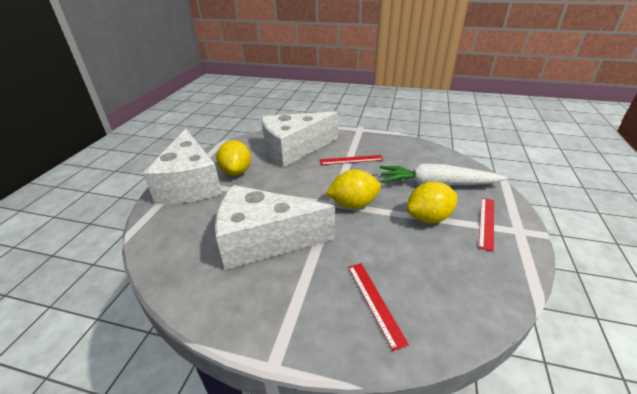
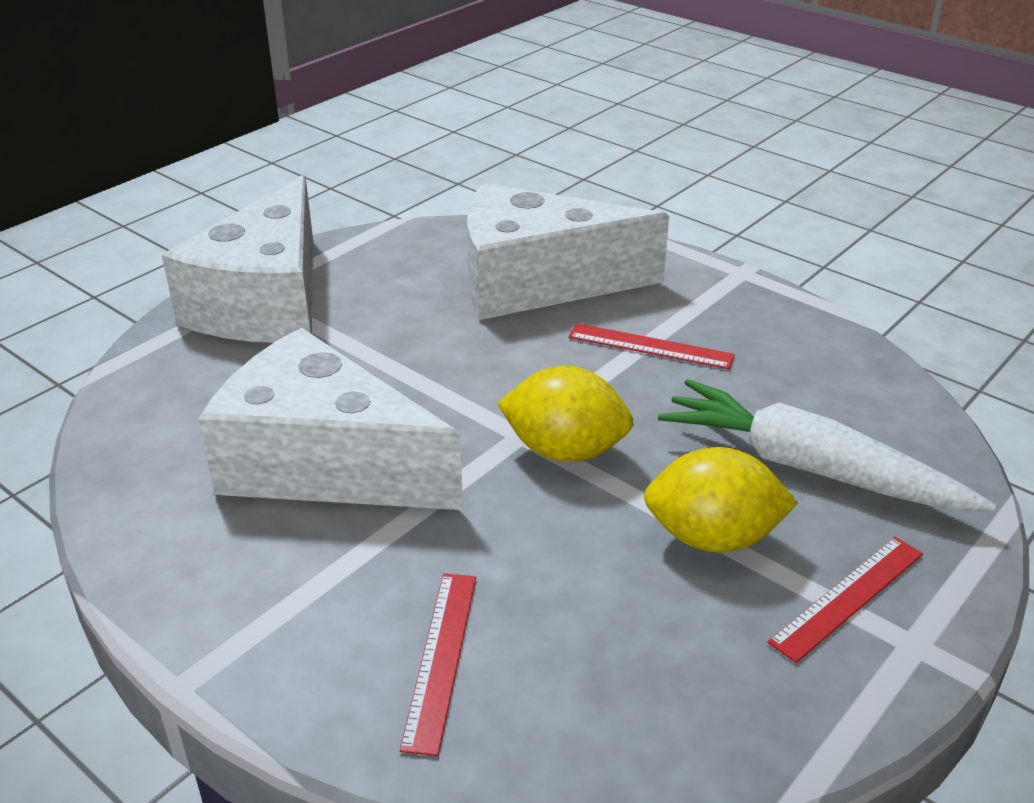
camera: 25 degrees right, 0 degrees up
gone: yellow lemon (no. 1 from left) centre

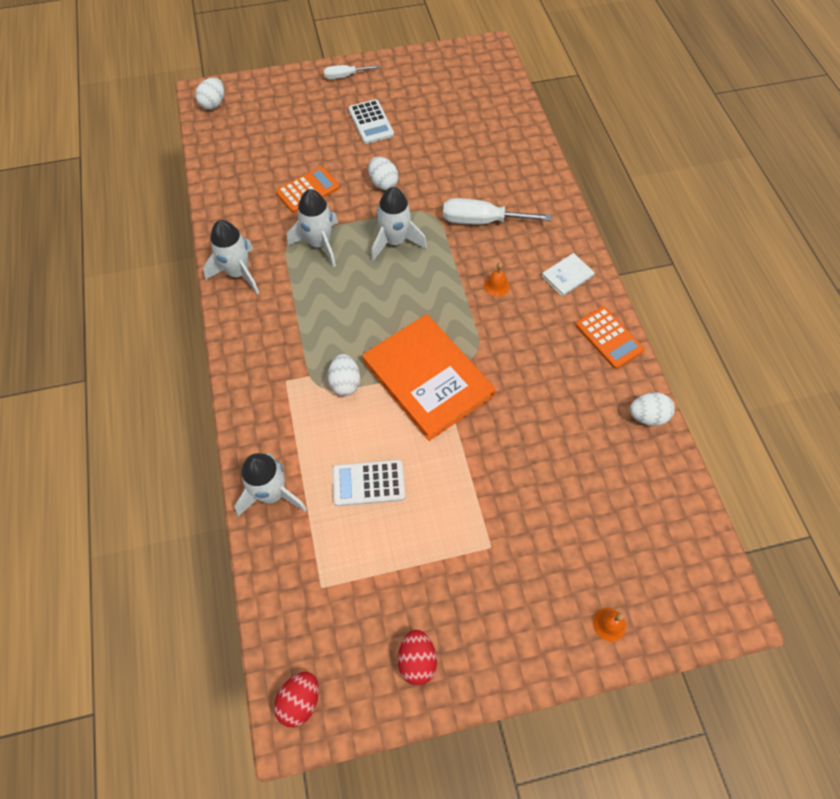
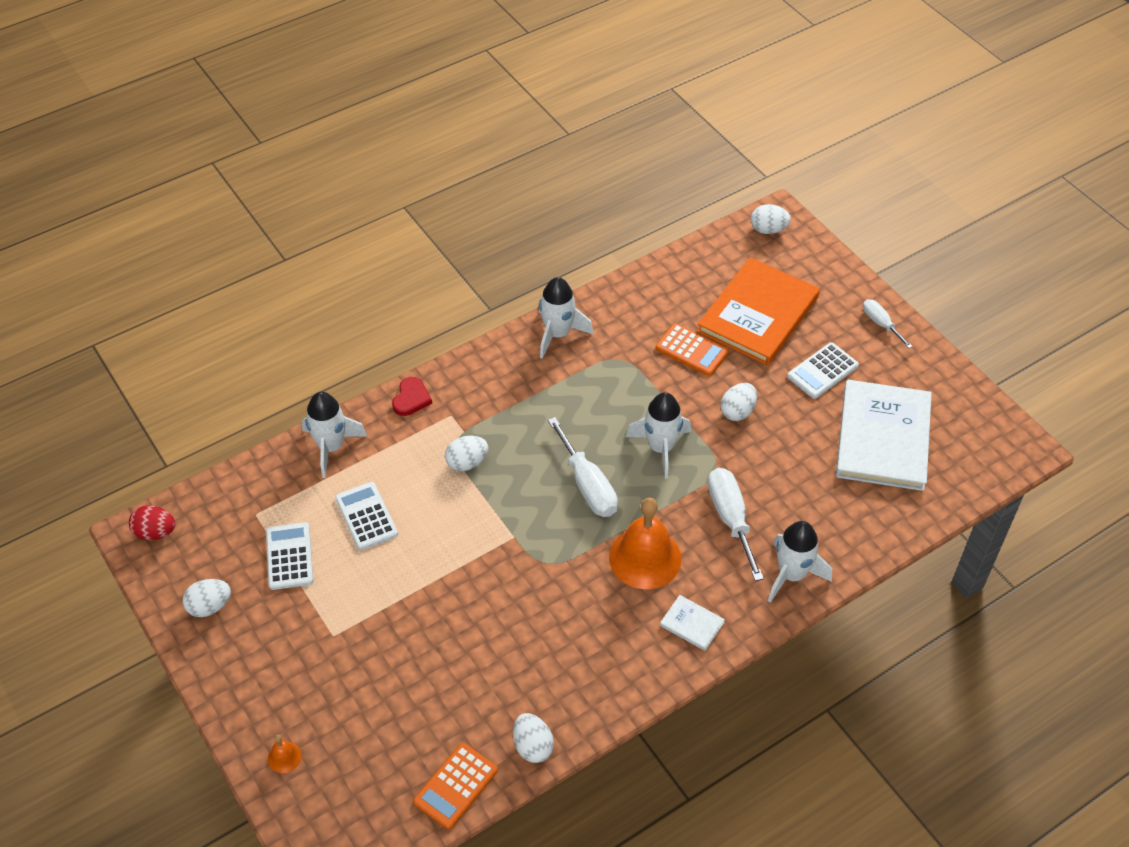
camera: 70 degrees right, 10 degrees down
new: white calculator (no. 1 from left) middle left; red heart centre; white screwdriver (no. 1 from left) centre; white book (no. 2 from left) middle right
shifted: white rocket (no. 3 from left in the first image) top centre to white rocket (no. 4 from left) middle right; orange book centre to middle right; orange calculator (no. 2 from left in the first image) middle right to orange calculator (no. 1 from left) bottom centre
repainted: red egg (no. 2 from left) bottom centre to white egg (no. 1 from left) bottom left
scaled: orange bell (no. 1 from left in the first image) centre = centre x2.36

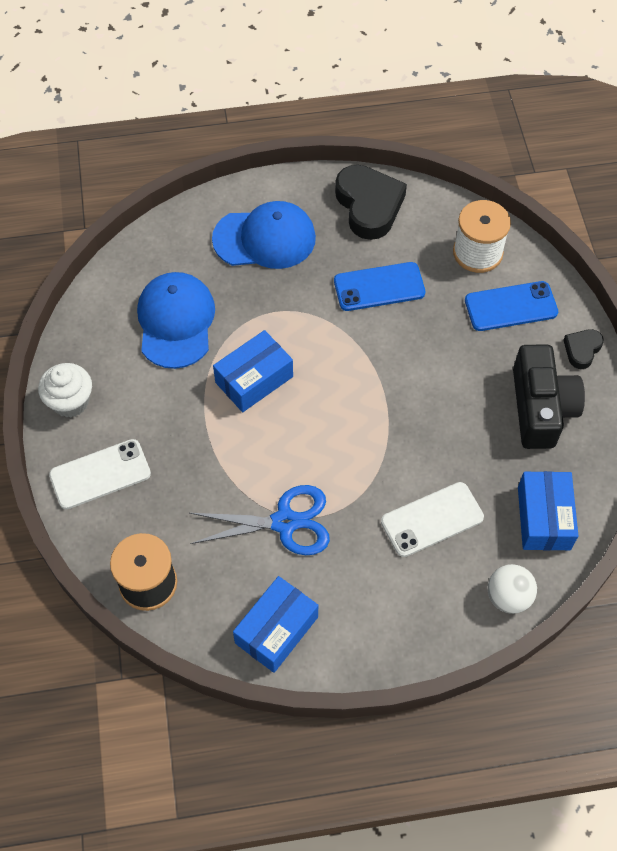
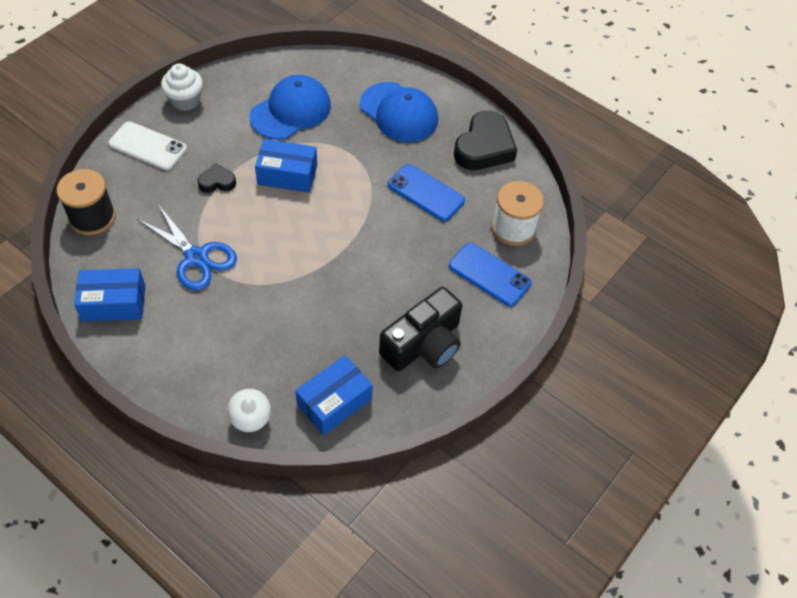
camera: 45 degrees right, 5 degrees down
gone: white phone (no. 2 from left) middle right
shifted: black heart (no. 2 from left in the first image) middle right to black heart (no. 1 from left) top left

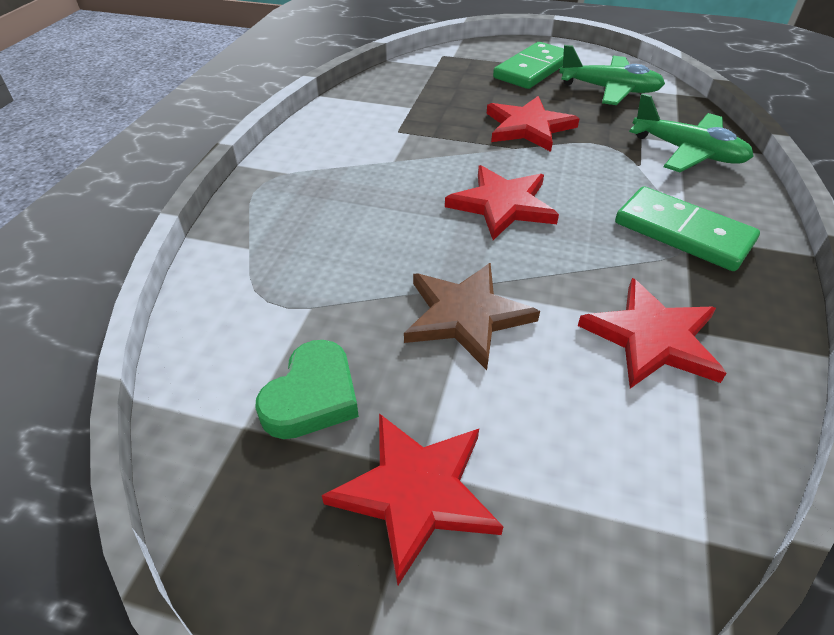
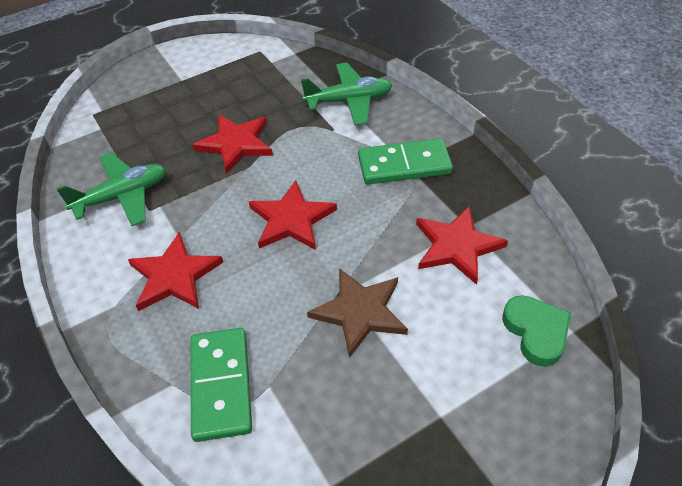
camera: 45 degrees left, 5 degrees up
shifted: green heart centre to bottom right; red star (no. 1 from left) bottom centre to middle left; green domino (no. 1 from left) top centre to bottom left; green plane (no. 1 from left) top right to middle left

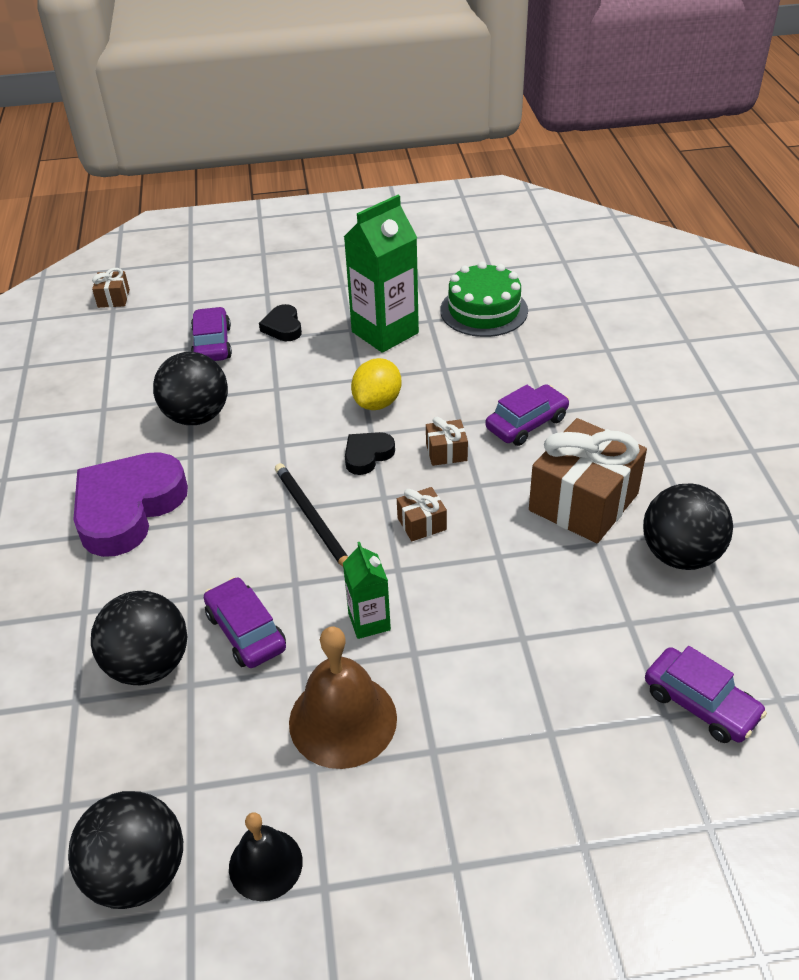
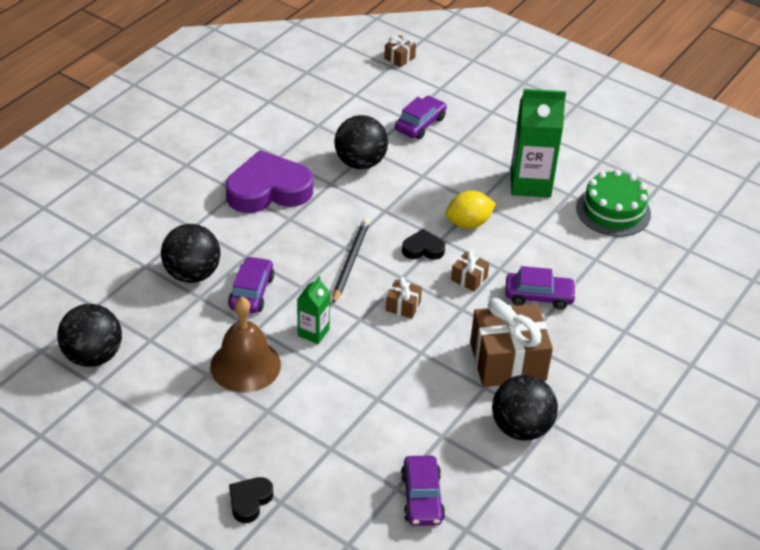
camera: 40 degrees right, 0 degrees up
gone: black bell bottom left
shifted: black heart (no. 1 from left) top centre to bottom left

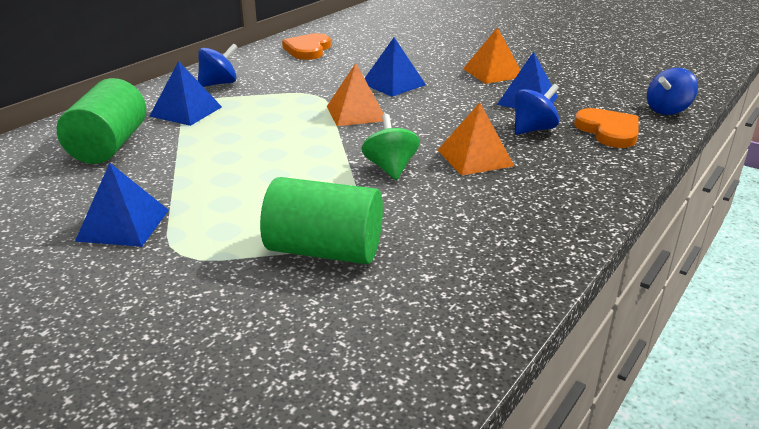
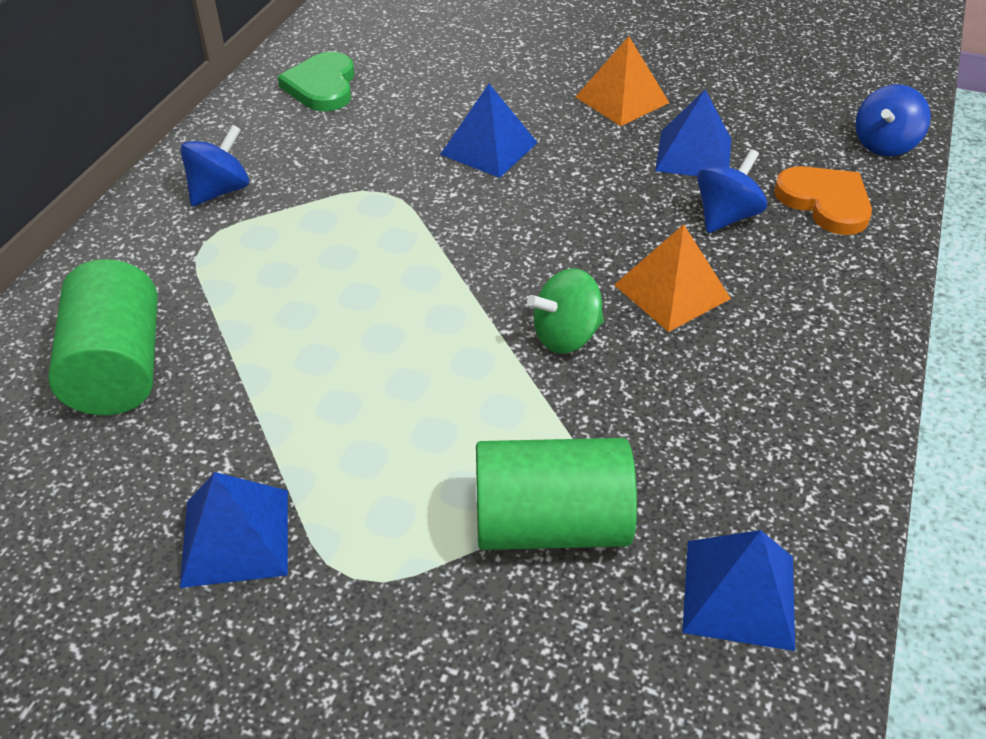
camera: 15 degrees left, 15 degrees up
gone: orange pyramid (no. 1 from left) top centre
shifted: blue pyramid (no. 2 from left in the first image) top left to blue pyramid (no. 4 from left) bottom right
repainted: orange heart (no. 1 from left) top centre to green heart top left
rotated: green spinning top centre = centre 90 degrees counterclockwise

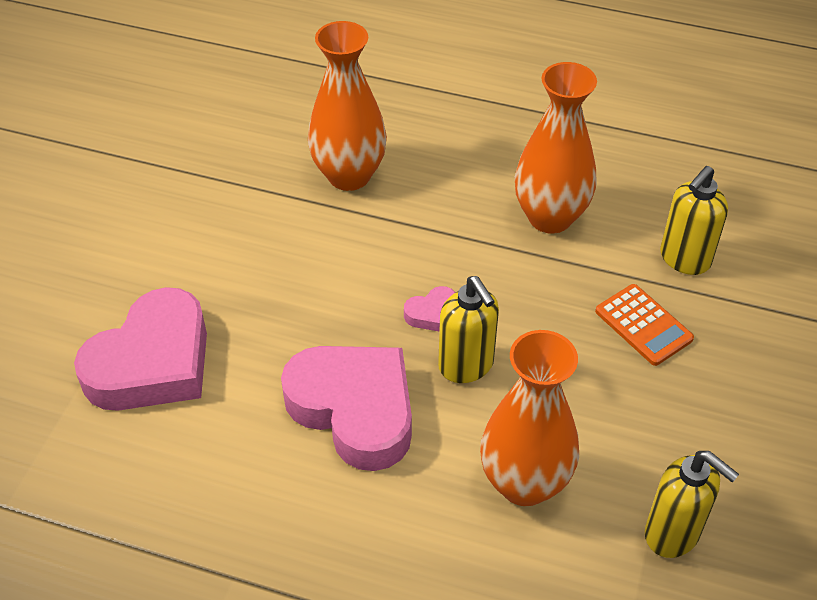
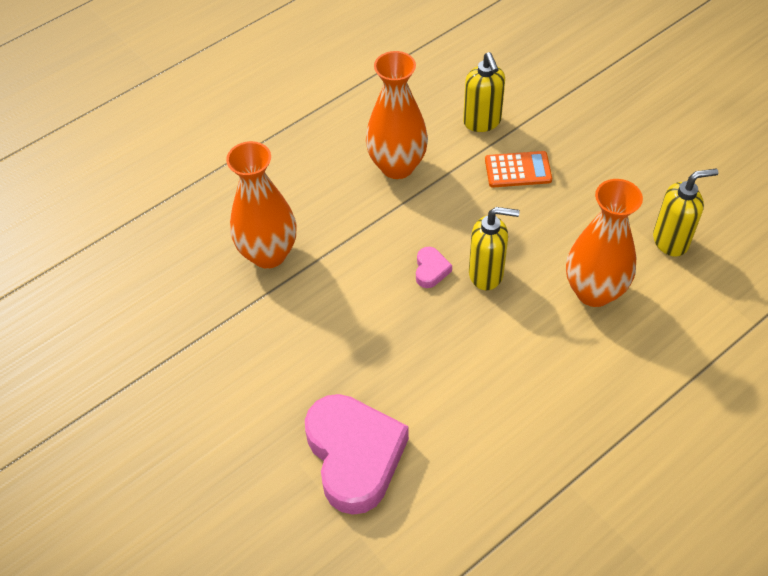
camera: 55 degrees left, 5 degrees up
gone: pink heart (no. 2 from left) bottom centre

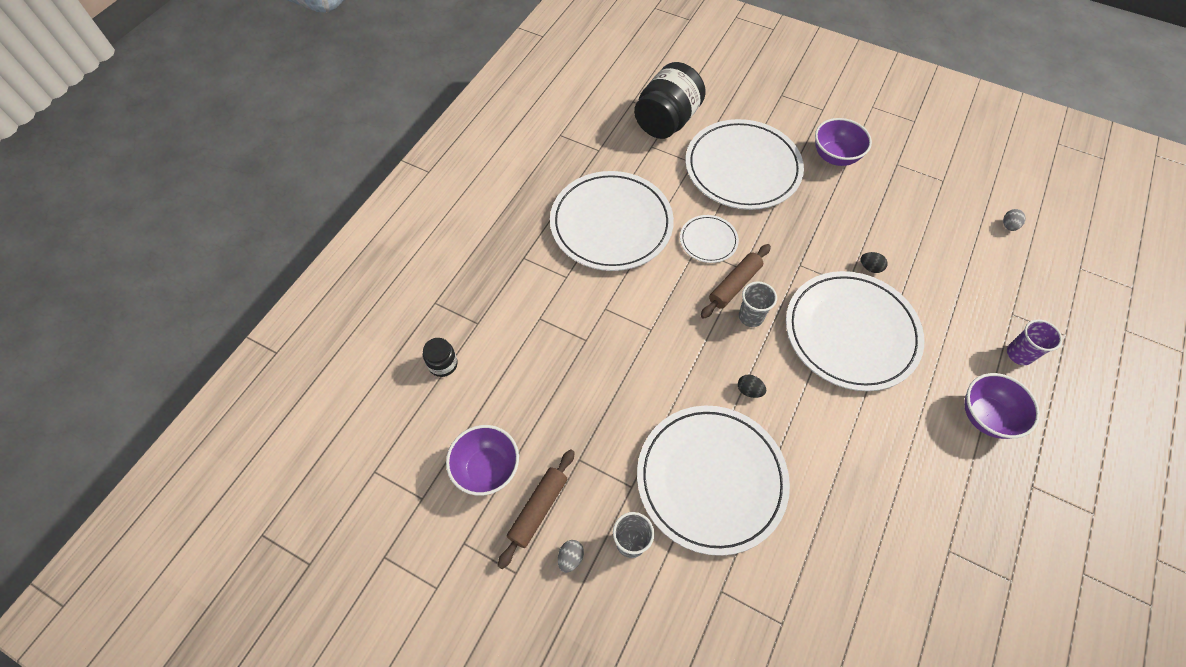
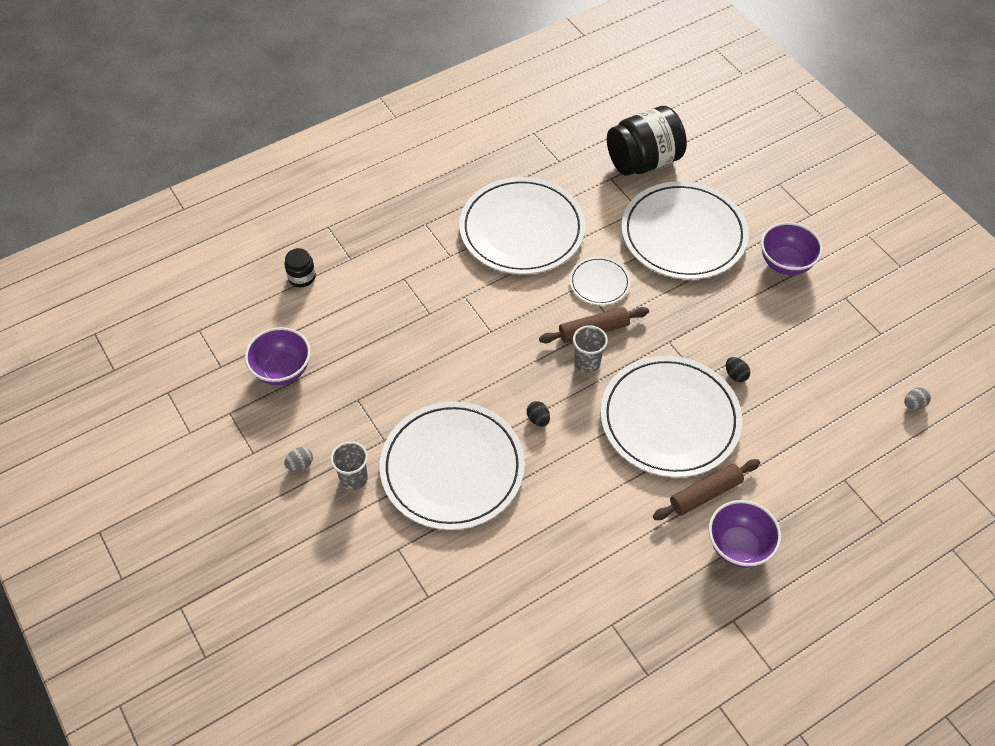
camera: 30 degrees right, 5 degrees down
gone: purple cup middle right
shifted: brown rolling pin (no. 1 from left in the first image) bottom centre to brown rolling pin (no. 2 from left) middle right

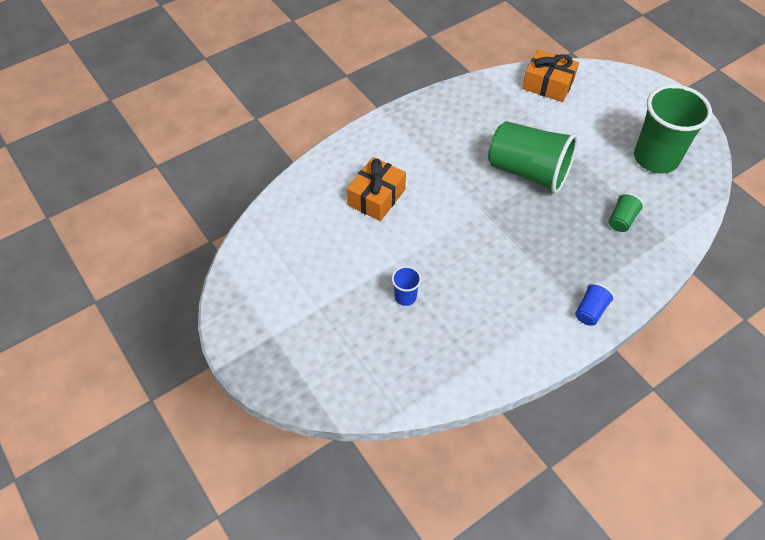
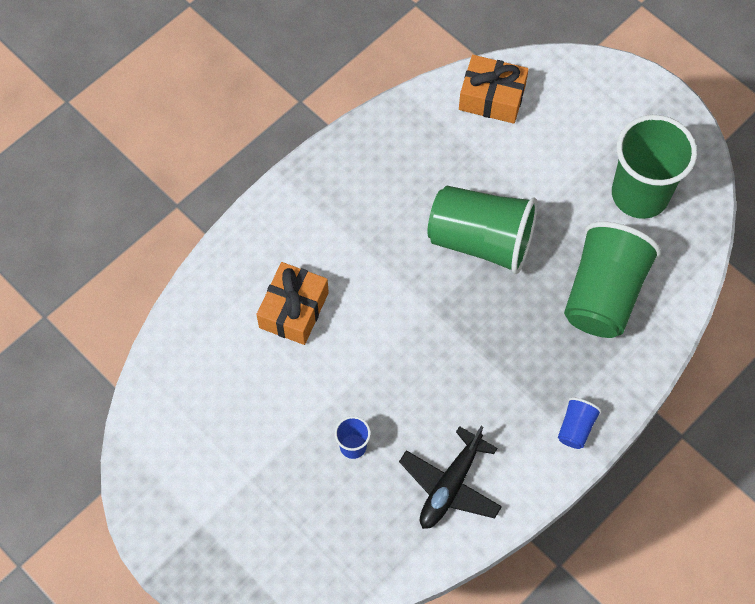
camera: 10 degrees left, 10 degrees up
new: black plane bottom centre
scaled: green cup (no. 2 from left) middle right = middle right x2.32

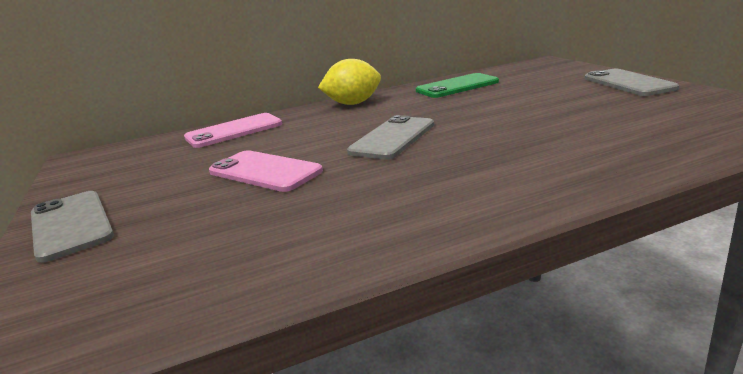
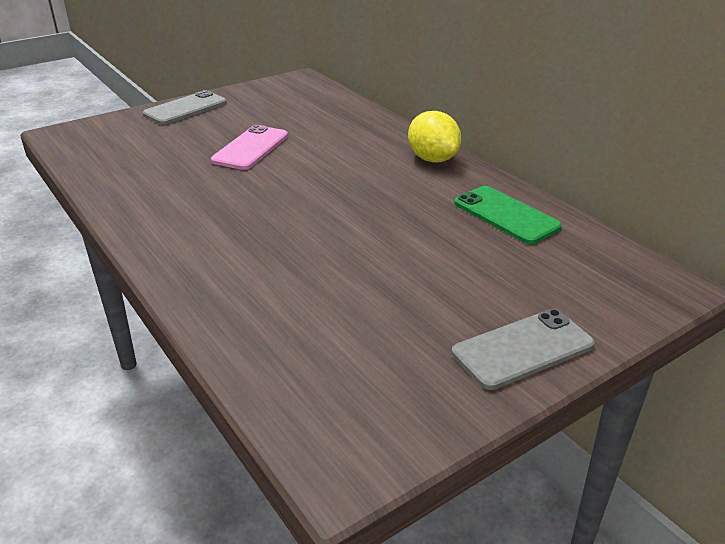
camera: 75 degrees right, 10 degrees up
gone: pink phone (no. 1 from left) middle left; grey phone (no. 2 from left) centre

